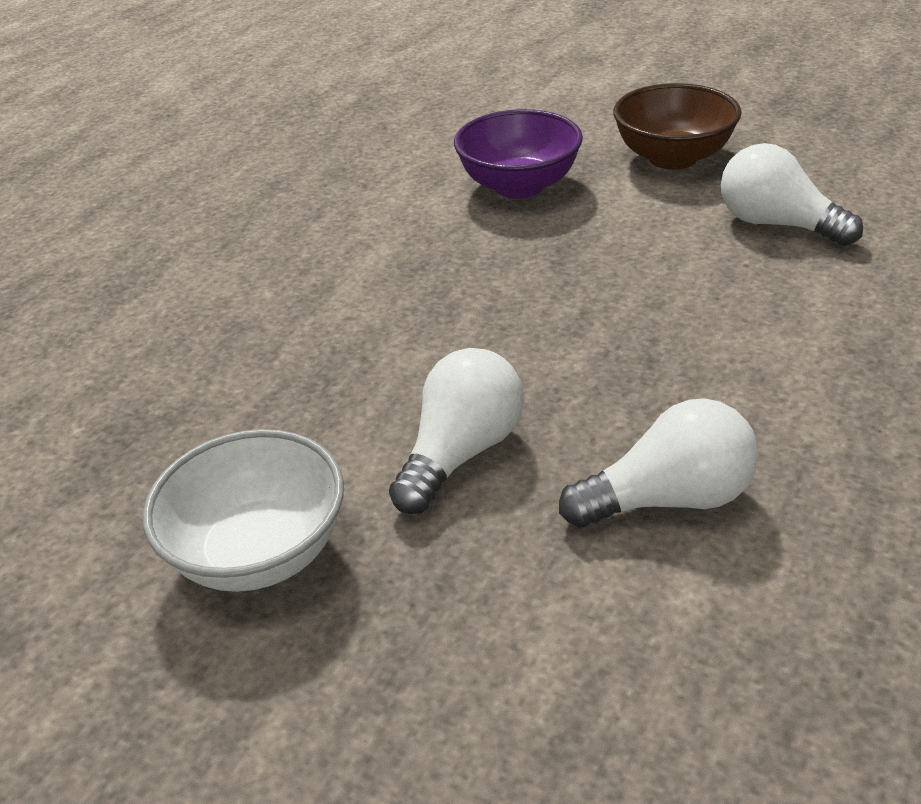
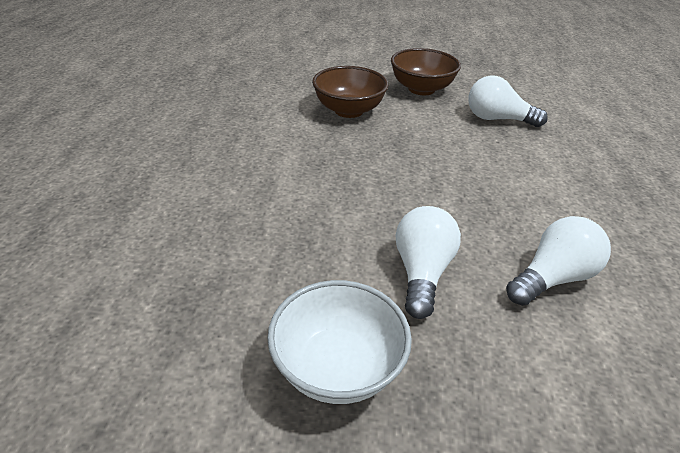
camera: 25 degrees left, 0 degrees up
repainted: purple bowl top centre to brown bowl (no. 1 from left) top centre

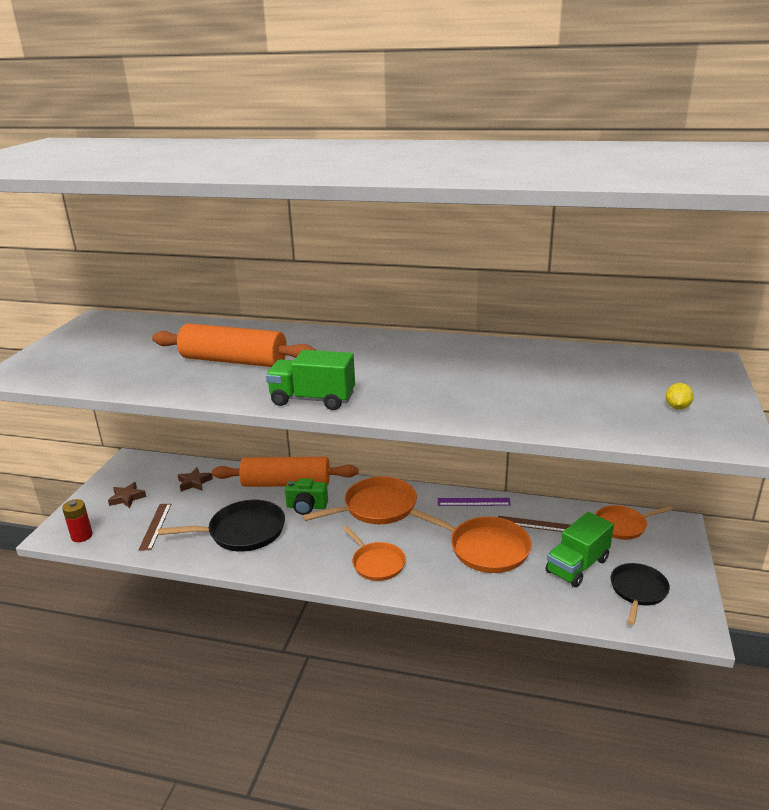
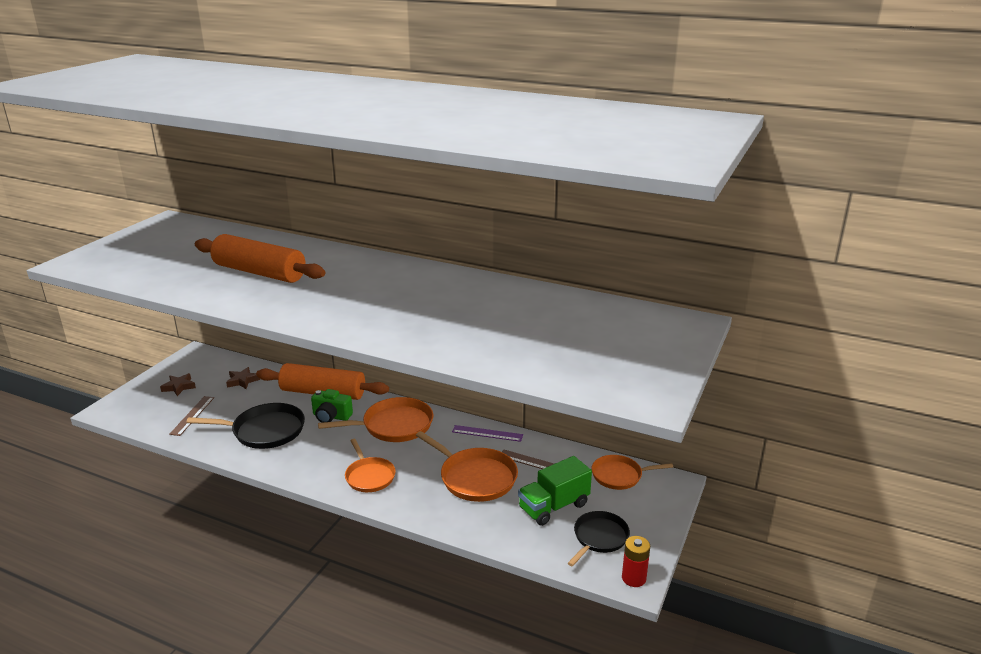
camera: 10 degrees right, 0 degrees up
gone: green truck (no. 1 from left) centre; yellow lemon middle right
shifted: red battery middle left to bottom centre

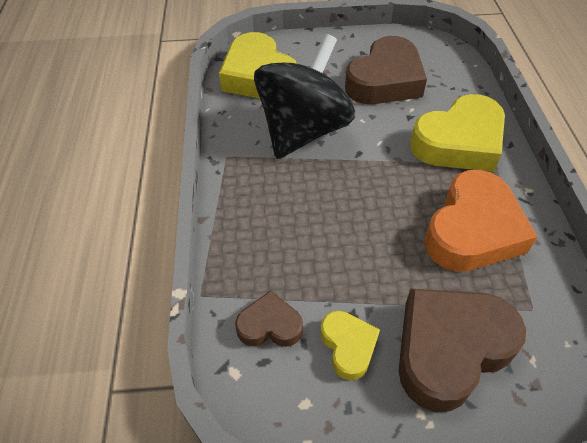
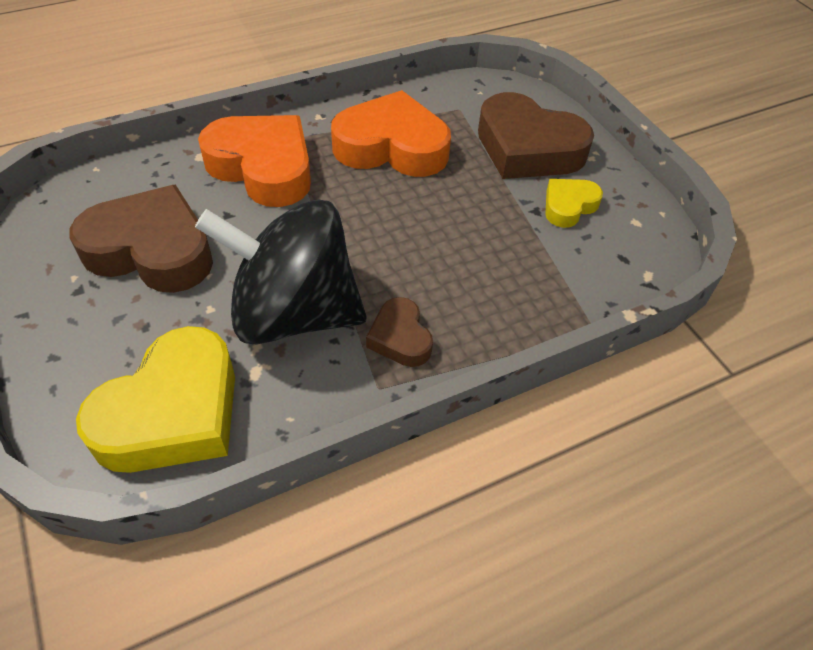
camera: 115 degrees left, 0 degrees up
shifted: brown heart (no. 1 from left in the first image) bottom centre to brown heart (no. 2 from left) centre
repainted: yellow heart (no. 3 from left) top right to orange heart (no. 1 from left) top left

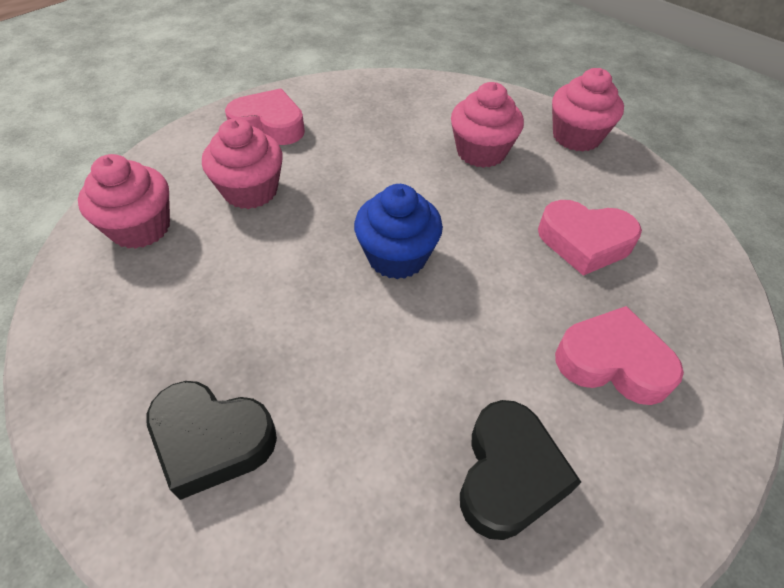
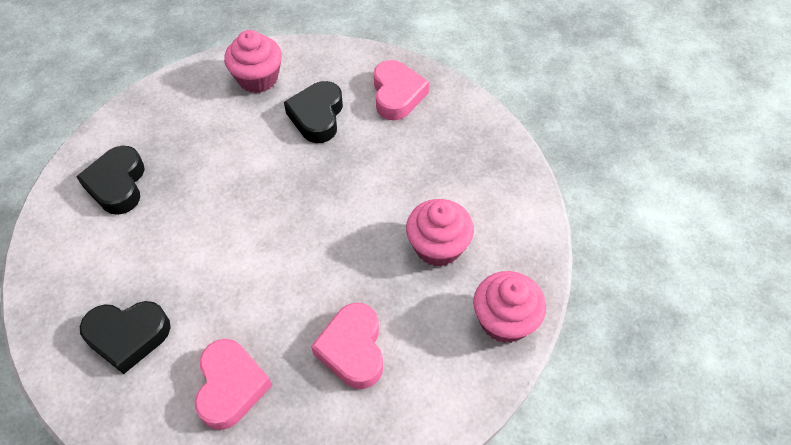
camera: 70 degrees right, 5 degrees up
gone: blue cupcake centre
swapped: pink cupcake (no. 2 from left) top left to black heart (no. 3 from left) top centre

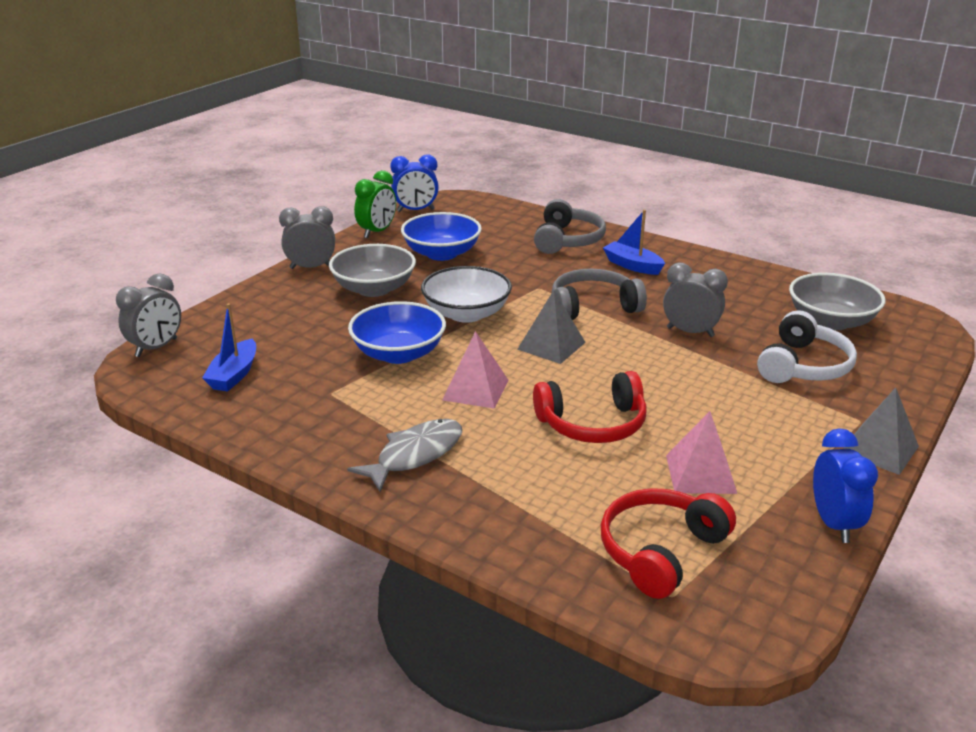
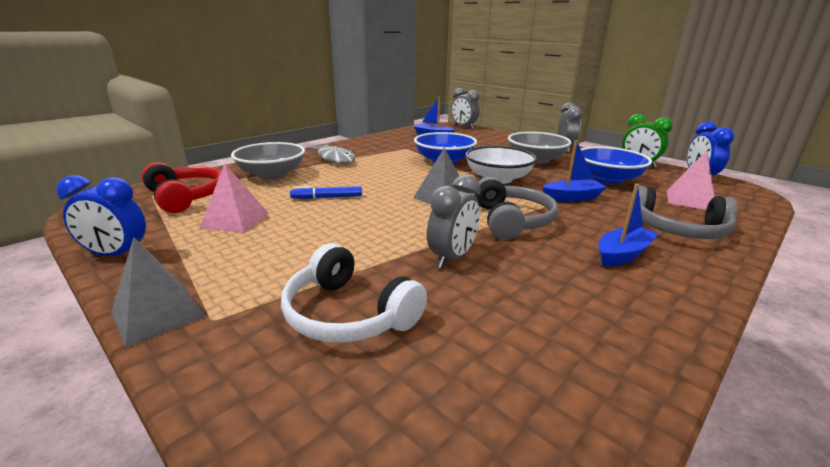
camera: 100 degrees right, 5 degrees down
new: blue boat (no. 2 from left) middle right
shifted: pink pyramid (no. 1 from left in the first image) centre to pink pyramid (no. 2 from left) middle right; grey bowl (no. 2 from left in the first image) middle right to grey bowl (no. 1 from left) middle left
swapped: red headphones (no. 1 from left) centre to blue marker centre

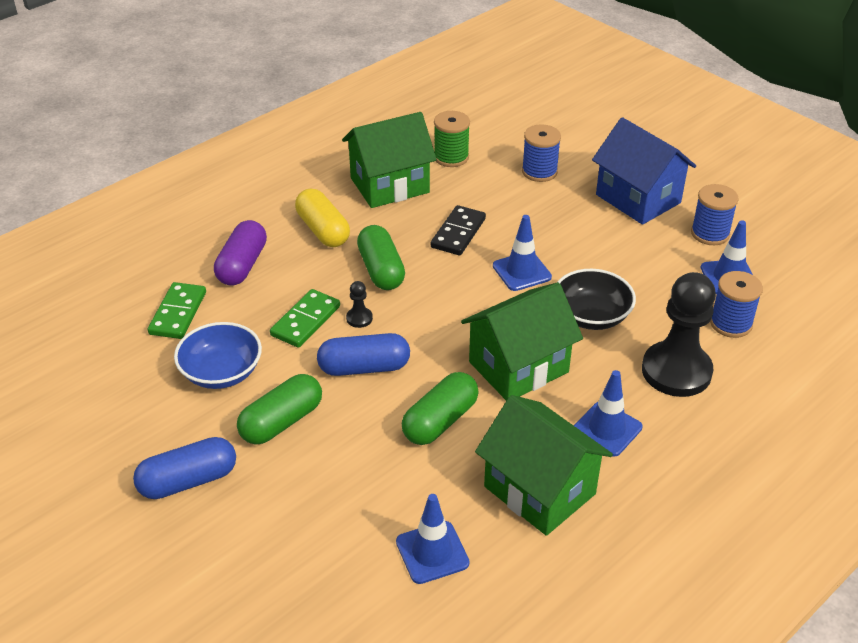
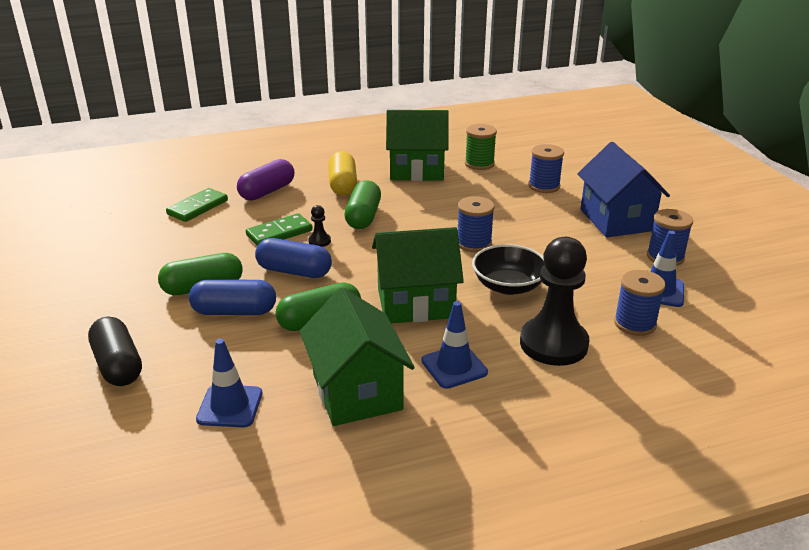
camera: 25 degrees right, 10 degrees down
gone: blue bowl middle left; black domino centre
new: black capsule middle left
shifted: blue capsule (no. 1 from left) bottom left to middle left
swapped: blue traffic cone (no. 2 from left) centre to blue spool (no. 1 from left) centre

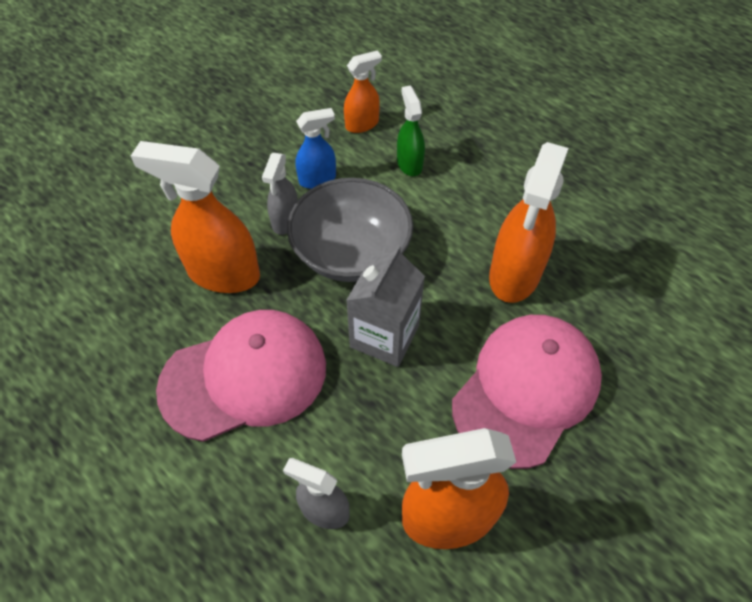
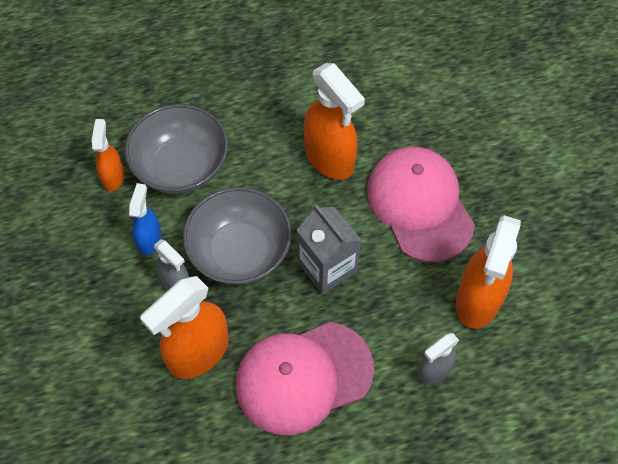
camera: 60 degrees left, 5 degrees up
swapped: green spray bottle top centre to grey bowl (no. 1 from left) top left
rotated: pink cap (no. 1 from left) middle left = bottom centre 120 degrees counterclockwise

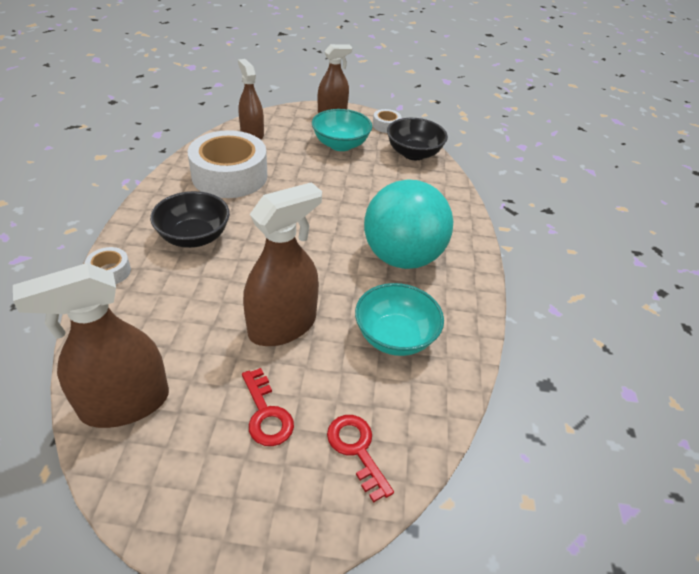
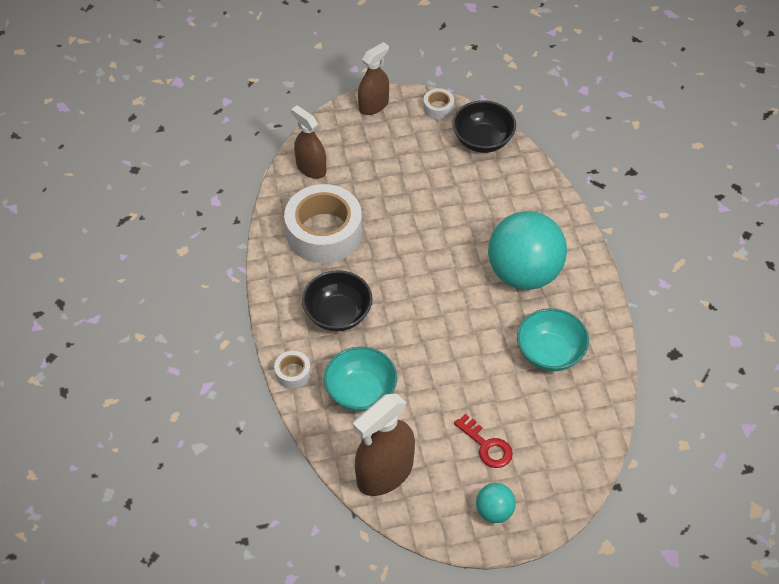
camera: 15 degrees left, 10 degrees up
gone: brown spray bottle (no. 3 from left) centre; red key (no. 2 from left) bottom centre
new: turquoise ball (no. 1 from left) bottom centre
shifted: turquoise bowl (no. 1 from left) top centre to centre

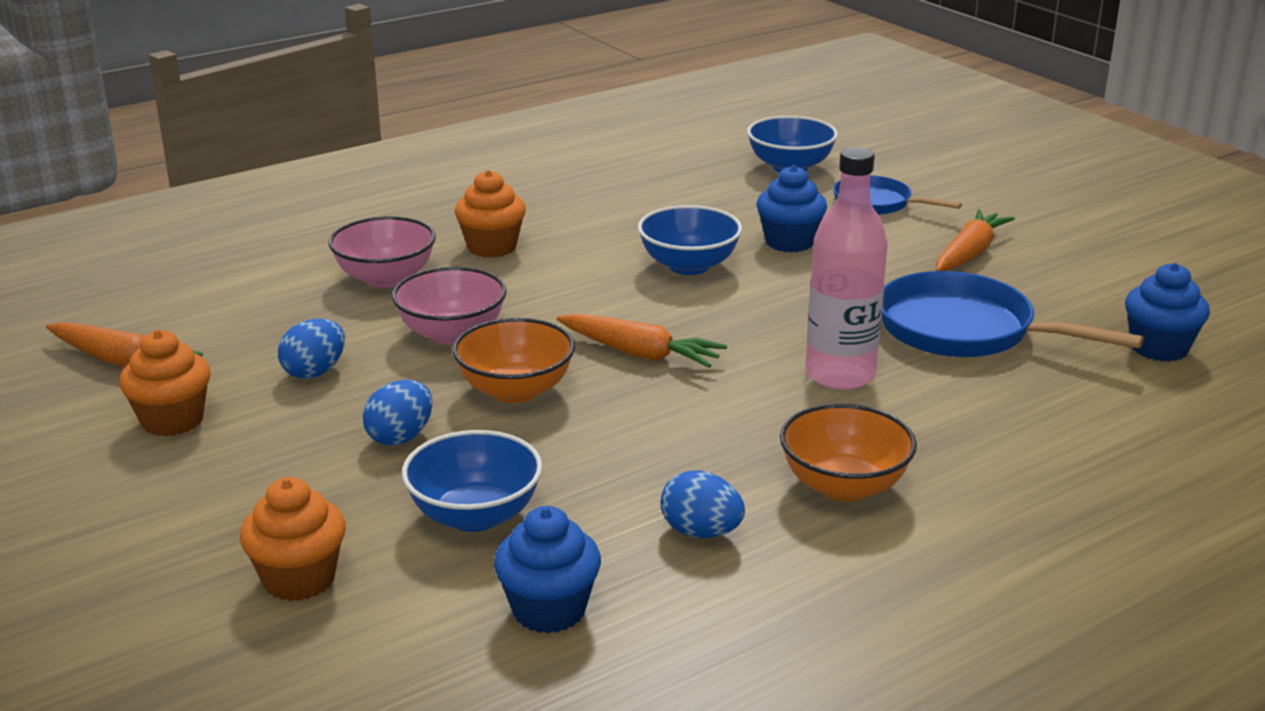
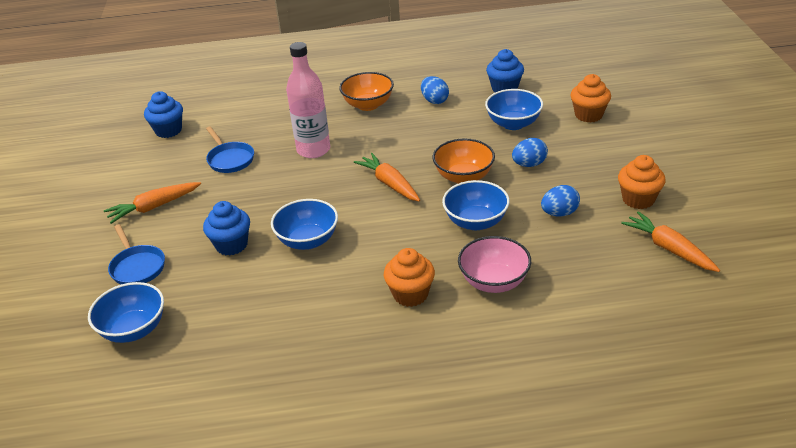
camera: 150 degrees left, 10 degrees up
repainted: pink bowl (no. 2 from left) centre to blue bowl (no. 3 from left) centre
scaled: blue pan (no. 2 from left) middle right = middle left x0.60

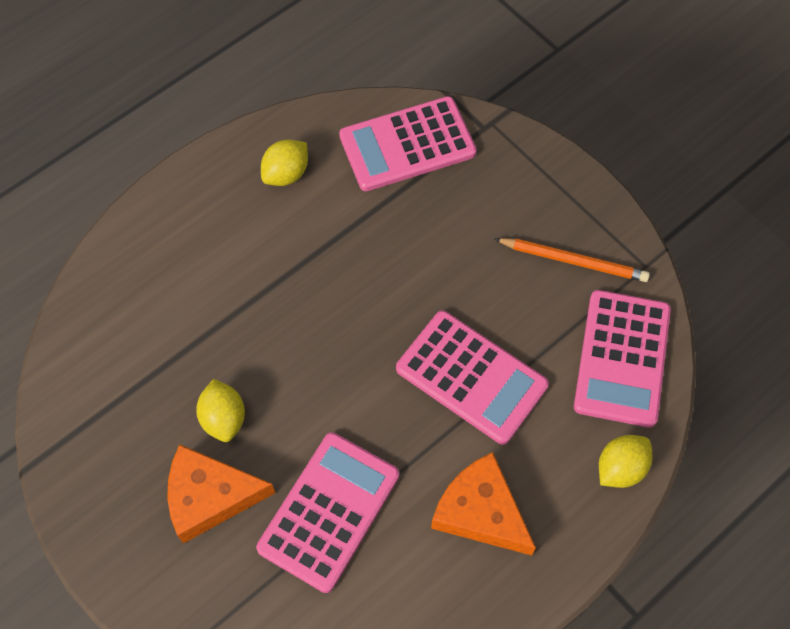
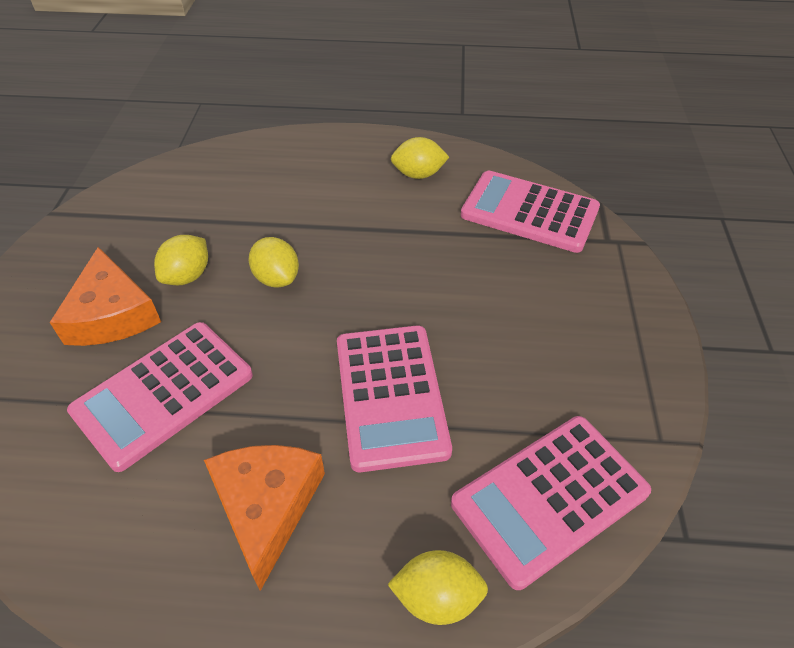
camera: 45 degrees right, 15 degrees down
gone: orange pencil middle right
new: yellow lemon (no. 2 from left) centre
rotated: orange cheese (no. 1 from left) bottom left = middle left 150 degrees counterclockwise; pink calculator (no. 1 from left) bottom centre = middle left 150 degrees clockwise

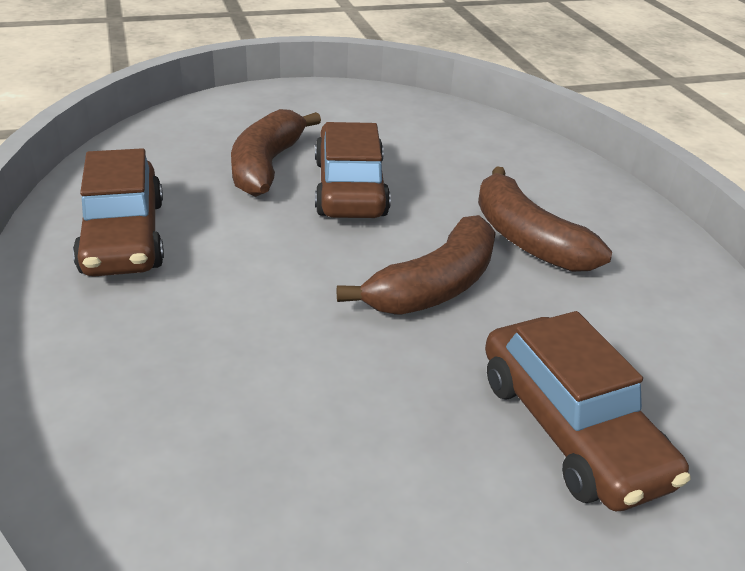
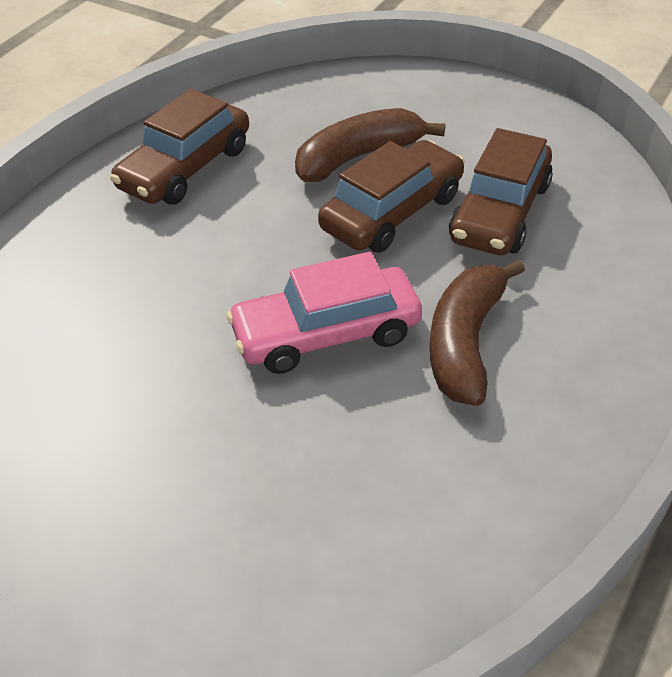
camera: 50 degrees right, 10 degrees up
shifted: brown car (no. 3 from left) bottom right to top right
swapped: brown banana (no. 2 from left) centre to pink car centre

